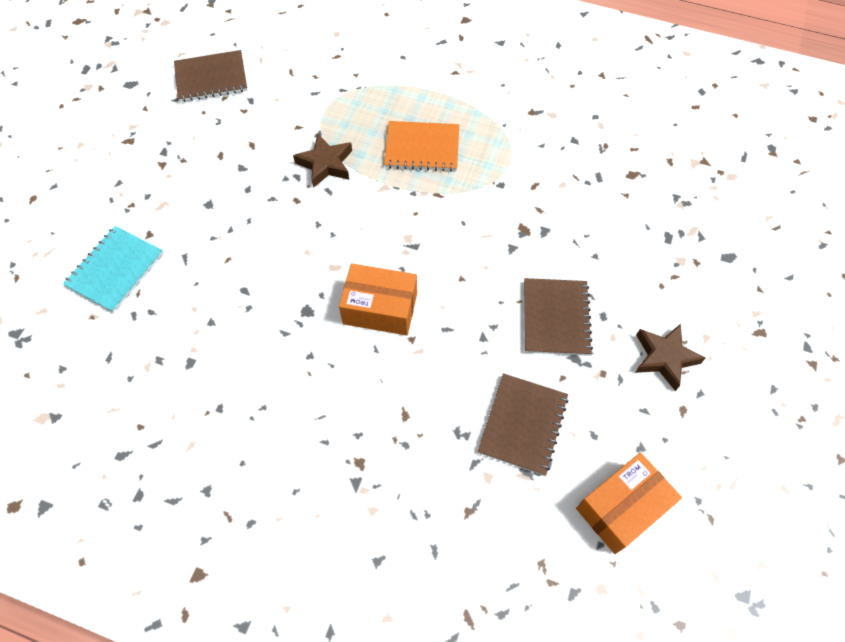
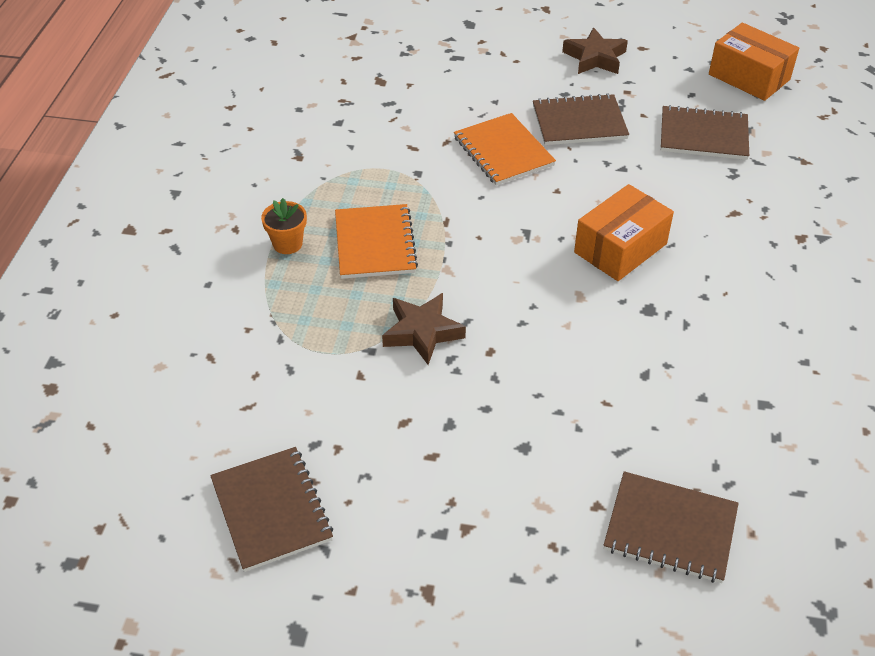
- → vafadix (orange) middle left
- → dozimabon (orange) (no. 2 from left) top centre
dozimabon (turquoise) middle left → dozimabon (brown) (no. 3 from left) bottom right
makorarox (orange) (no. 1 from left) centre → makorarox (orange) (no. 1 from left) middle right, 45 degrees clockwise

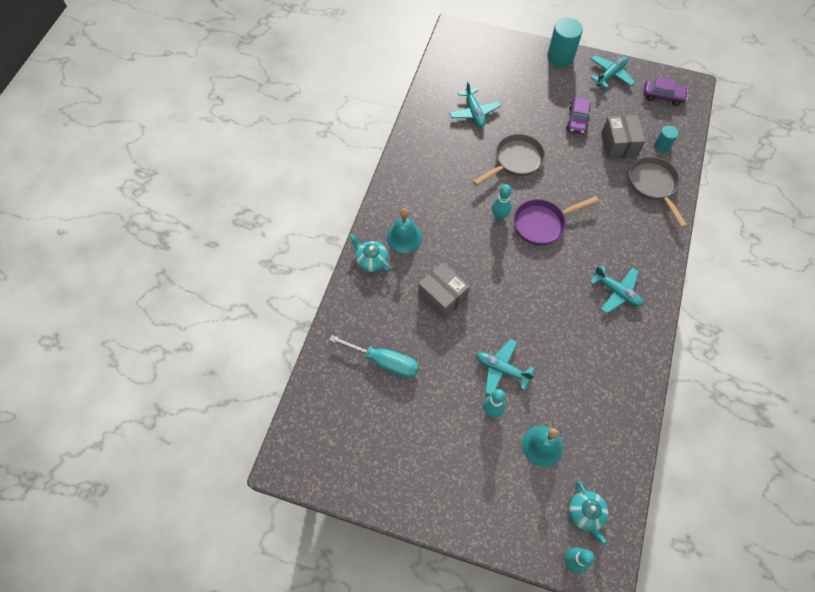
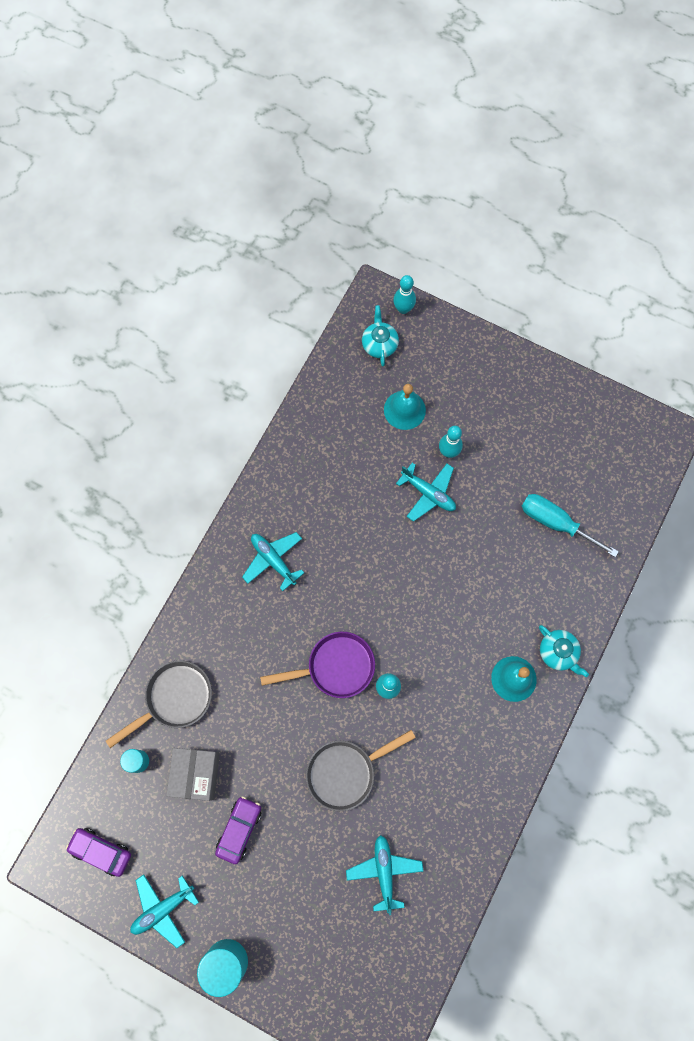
makorarox (grey) (no. 1 from left) centre → -
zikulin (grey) (no. 2 from left in the first image) top right → zikulin (grey) (no. 1 from left) bottom left, 120 degrees counterclockwise

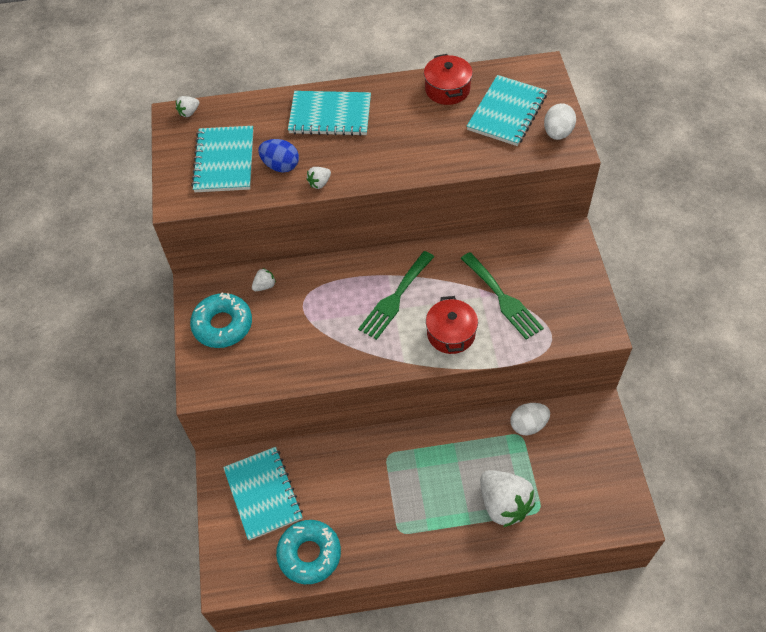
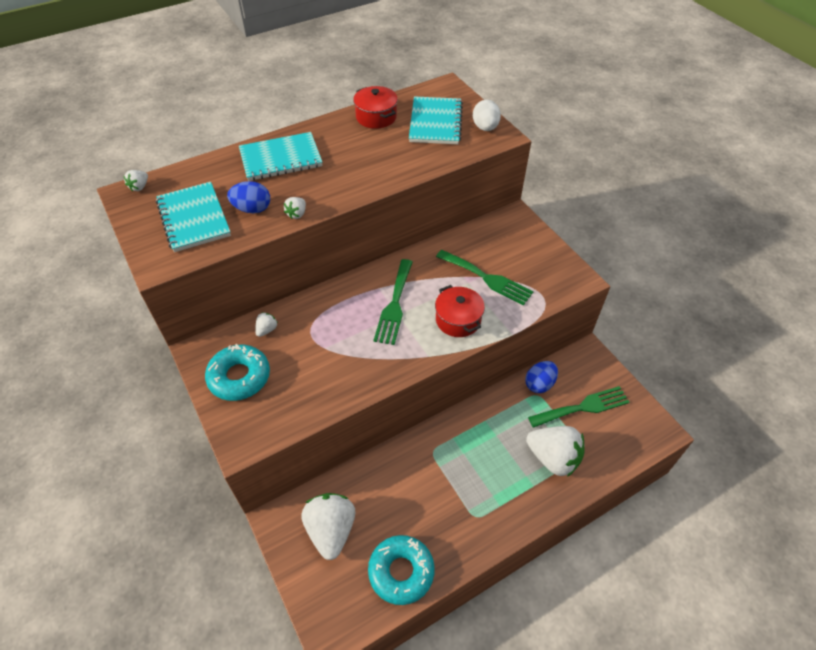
- → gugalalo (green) (no. 3 from left) middle right
dozimabon (turquoise) (no. 2 from left) bottom centre → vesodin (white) (no. 4 from left) bottom centre
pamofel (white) (no. 1 from left) middle right → pamofel (blue) (no. 2 from left) centre

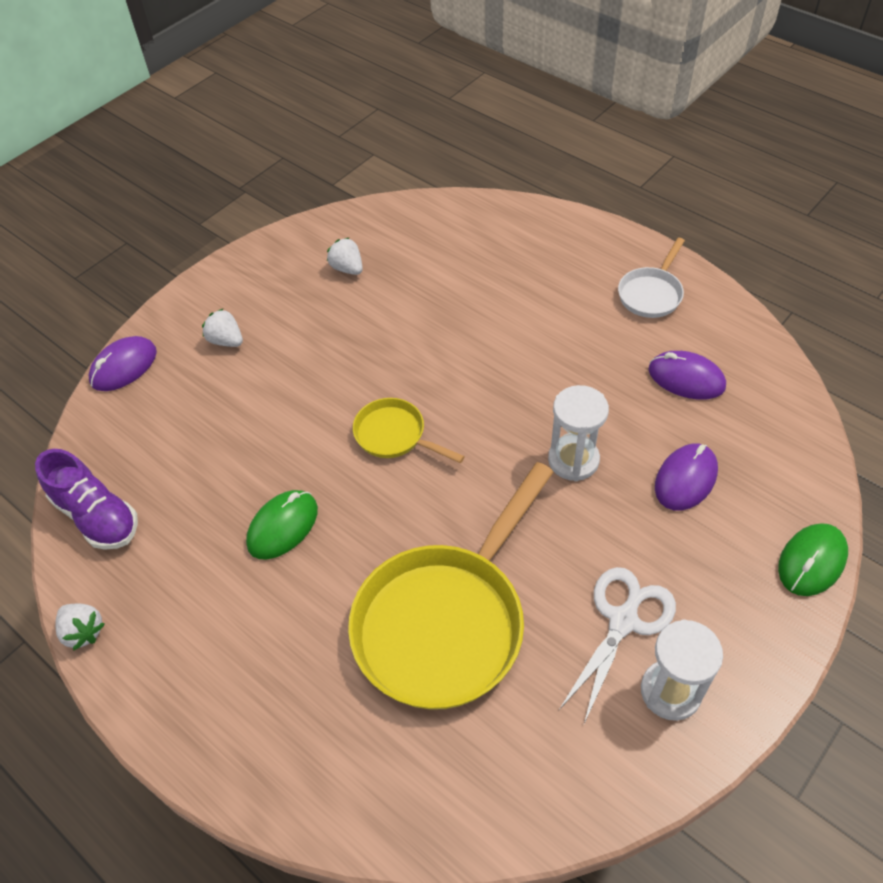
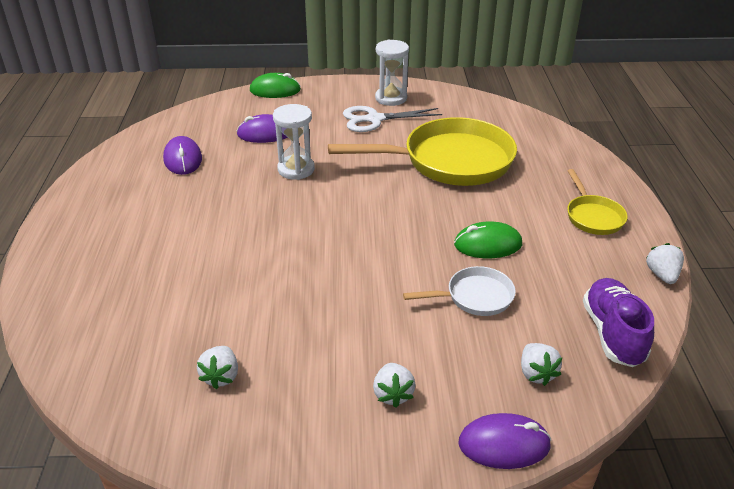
- → vesodin (white) (no. 3 from left) bottom right
zikulin (yellow) (no. 1 from left in the first image) centre → zikulin (yellow) (no. 2 from left) middle right, shifted
zikulin (white) top right → zikulin (white) centre, shifted

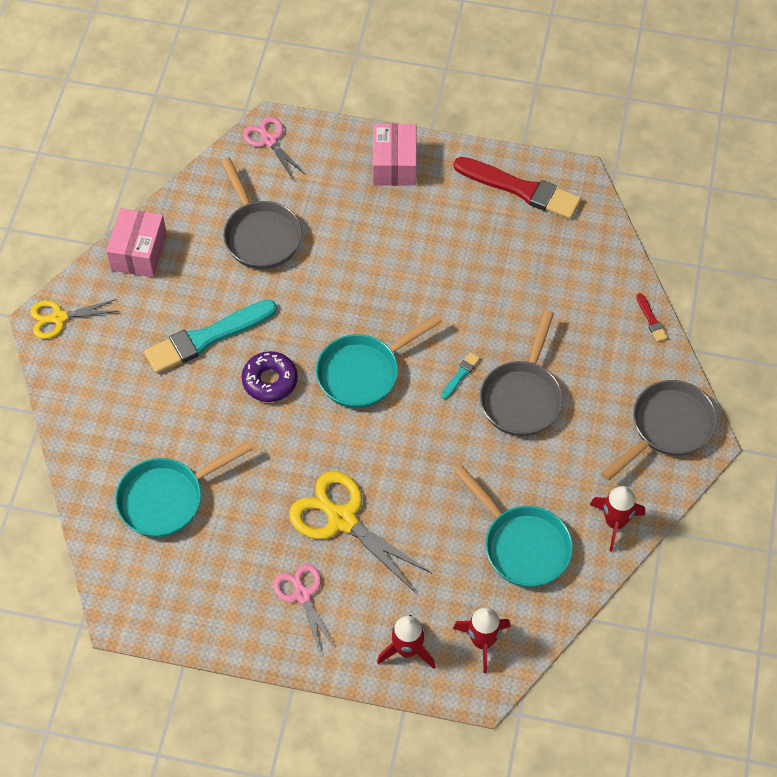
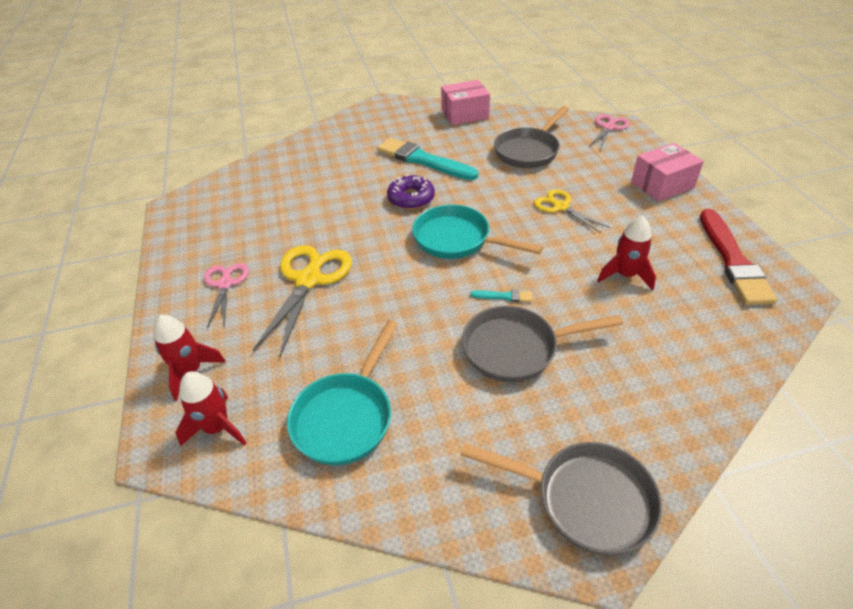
zikulin (turquoise) (no. 1 from left) middle left → -
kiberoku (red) (no. 2 from left) middle right → -
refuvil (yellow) (no. 1 from left in the first image) middle left → refuvil (yellow) (no. 2 from left) middle right, shifted
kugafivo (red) (no. 3 from left) bottom right → kugafivo (red) (no. 3 from left) middle right, shifted
refuvil (pink) (no. 2 from left in the first image) bottom centre → refuvil (pink) (no. 1 from left) middle left, 45 degrees counterclockwise

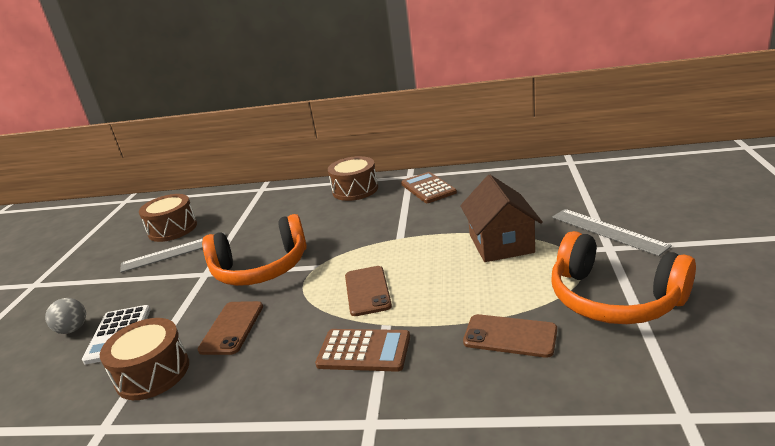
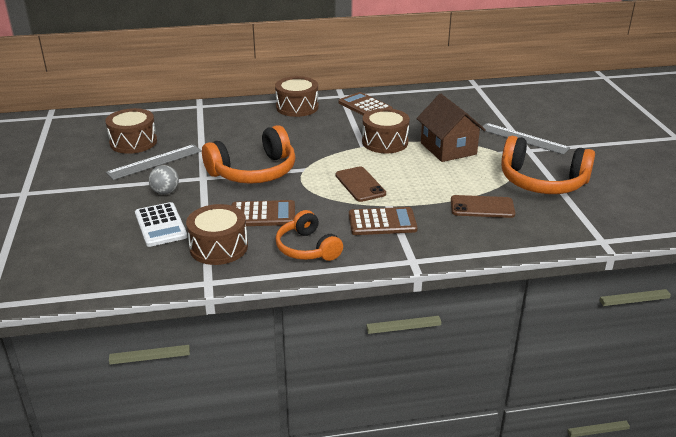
- → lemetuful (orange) (no. 2 from left) centre
- → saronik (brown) (no. 4 from left) top centre
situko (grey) bottom left → situko (grey) middle left, shifted
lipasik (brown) (no. 1 from left) bottom left → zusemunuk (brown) (no. 1 from left) centre

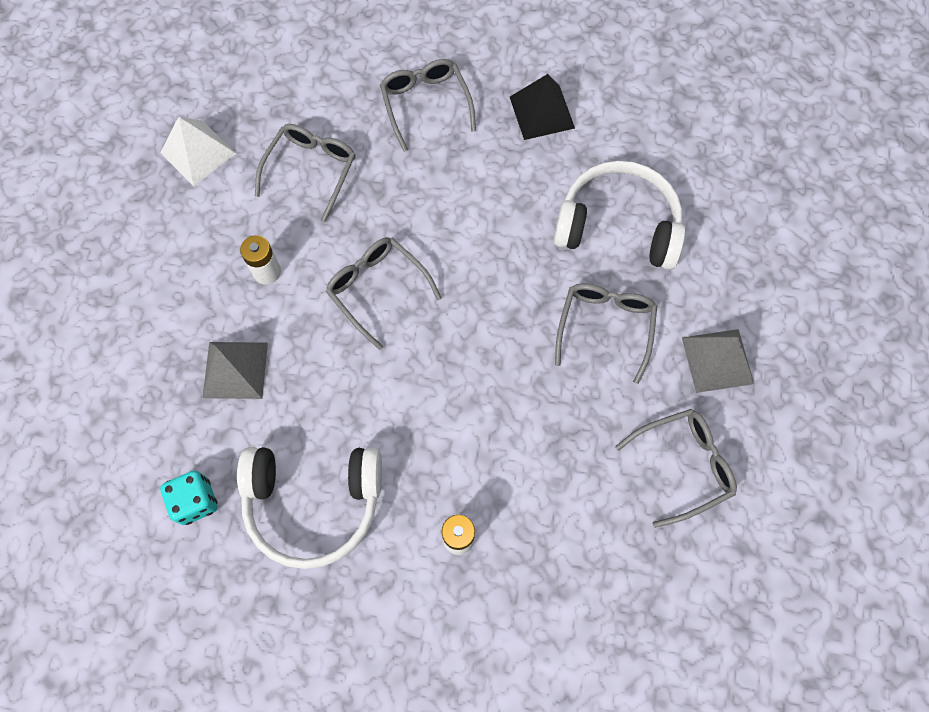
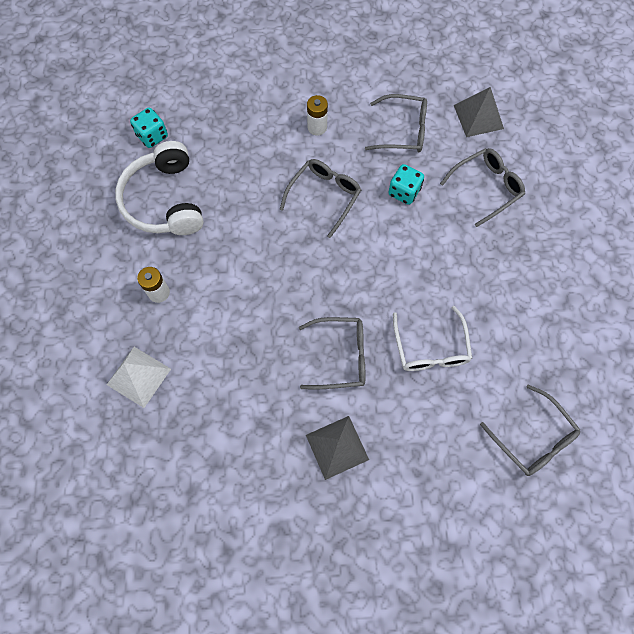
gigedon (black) top centre → -
- → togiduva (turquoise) (no. 2 from left) top centre
gigedon (white) top left → gigedon (white) middle left, shifted
gigedon (grey) (no. 1 from left in the first image) middle left → gigedon (grey) (no. 2 from left) top right, shifted
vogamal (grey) (no. 5 from left) middle right → vogamal (grey) (no. 5 from left) bottom right, shifted
lemetuful (white) (no. 2 from left) top centre → vogamal (white) middle right

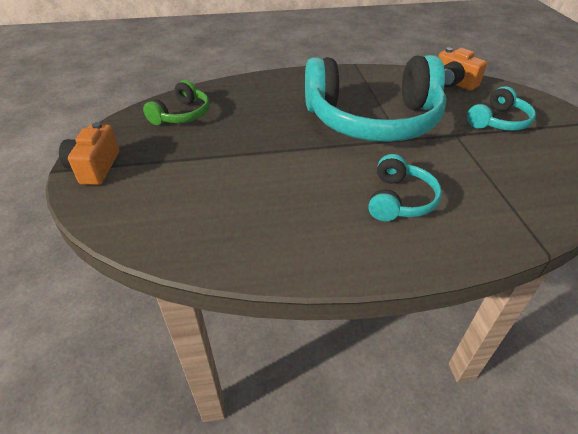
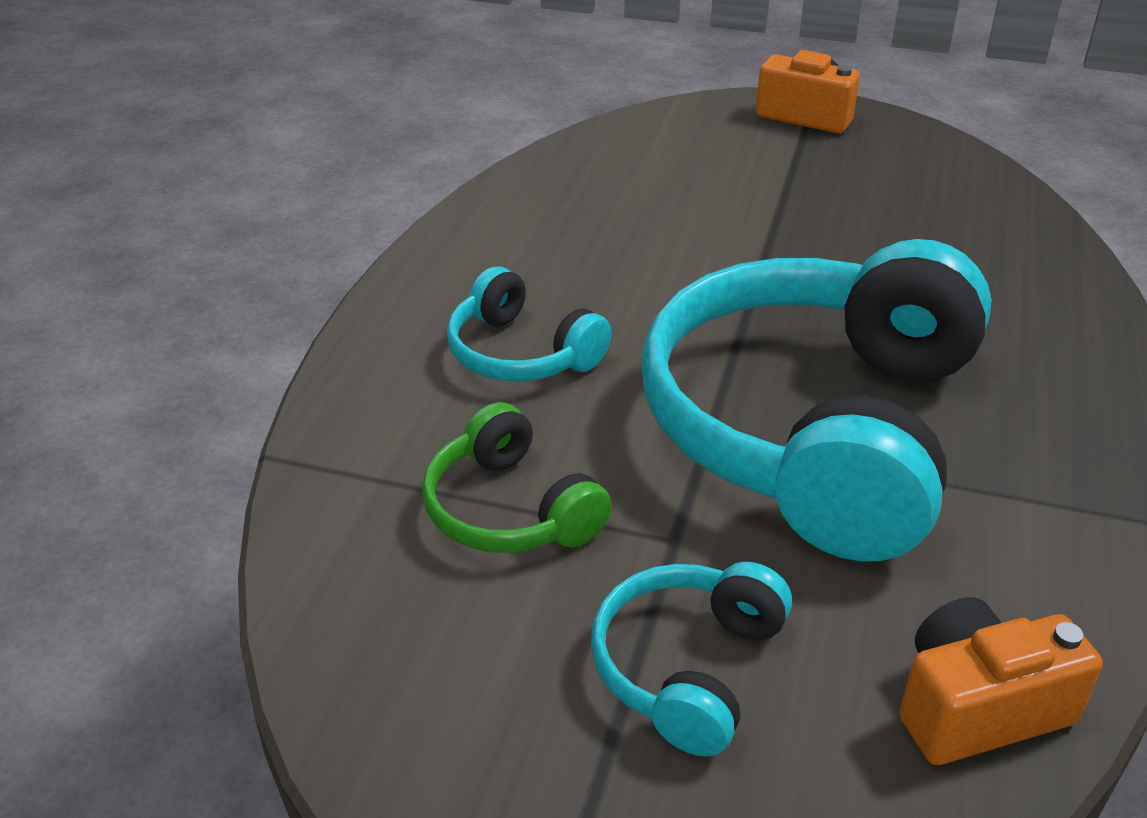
lemetuful (green) top left → lemetuful (green) centre, shifted
lemetuful (turquoise) (no. 3 from left in the first image) top right → lemetuful (turquoise) (no. 2 from left) bottom centre, 45 degrees clockwise

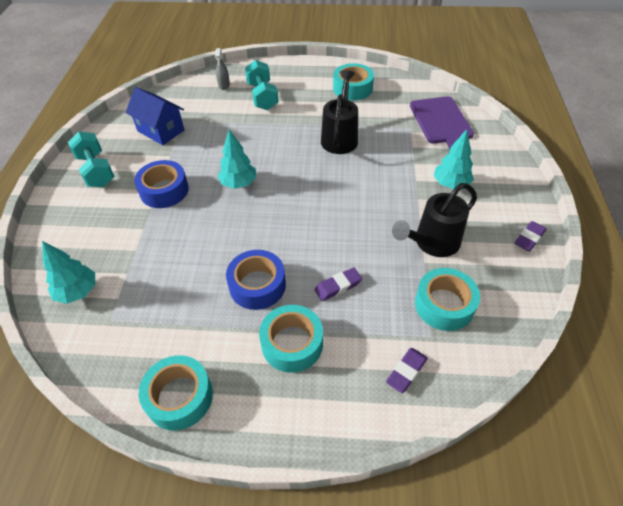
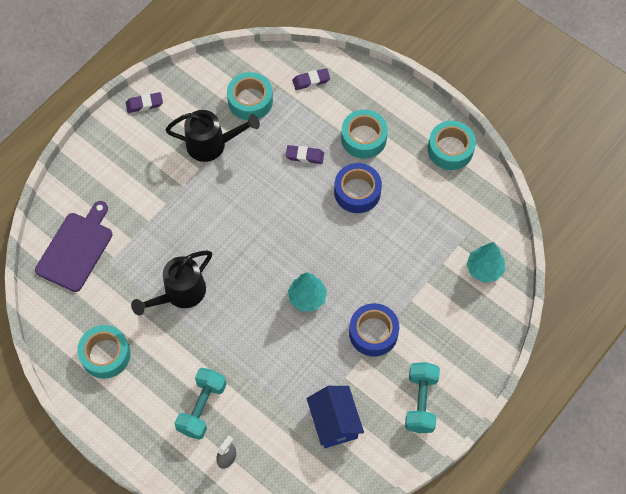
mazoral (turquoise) (no. 3 from left) top right → -

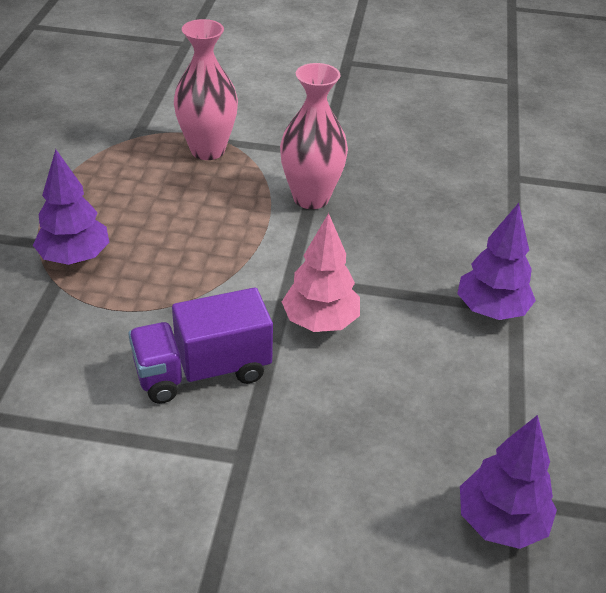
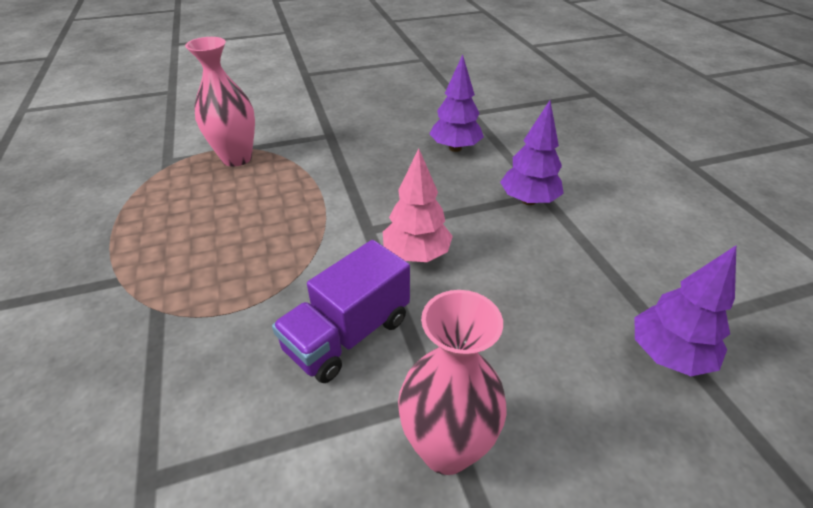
mazoral (purple) (no. 1 from left) middle left → mazoral (purple) (no. 1 from left) top centre, shifted
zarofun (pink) (no. 2 from left) top centre → zarofun (pink) (no. 2 from left) bottom centre, shifted

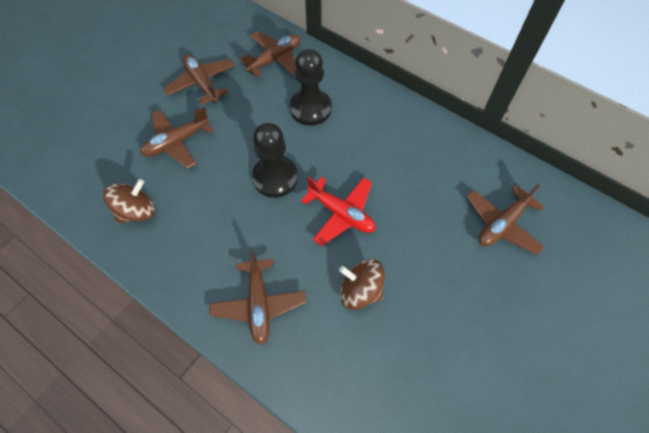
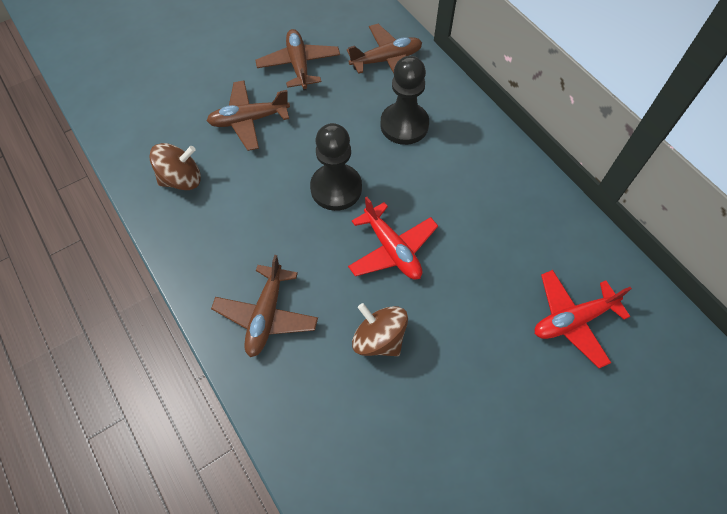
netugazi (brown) (no. 5 from left) middle right → netugazi (red) (no. 2 from left) middle right

